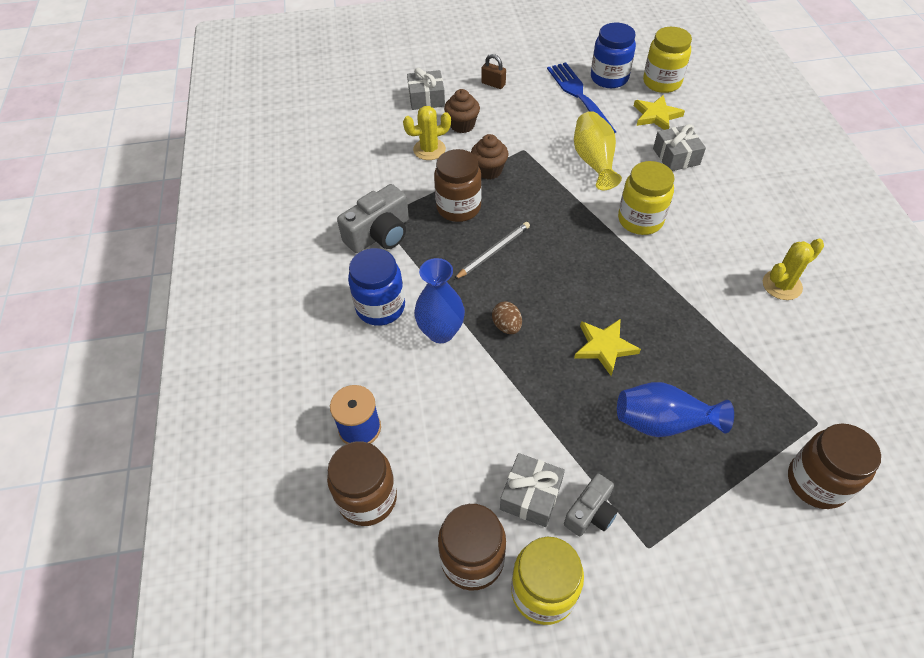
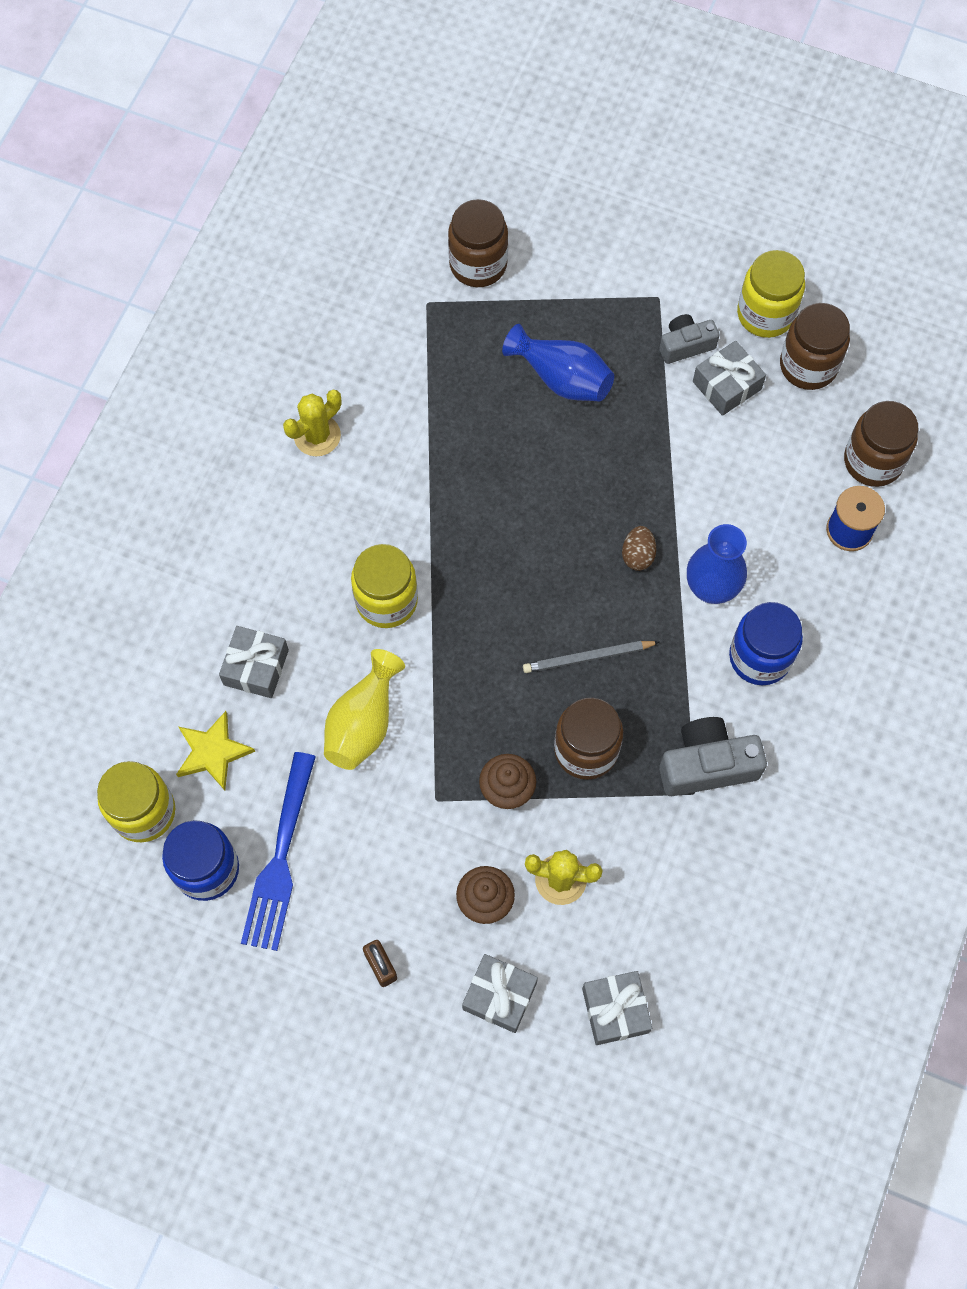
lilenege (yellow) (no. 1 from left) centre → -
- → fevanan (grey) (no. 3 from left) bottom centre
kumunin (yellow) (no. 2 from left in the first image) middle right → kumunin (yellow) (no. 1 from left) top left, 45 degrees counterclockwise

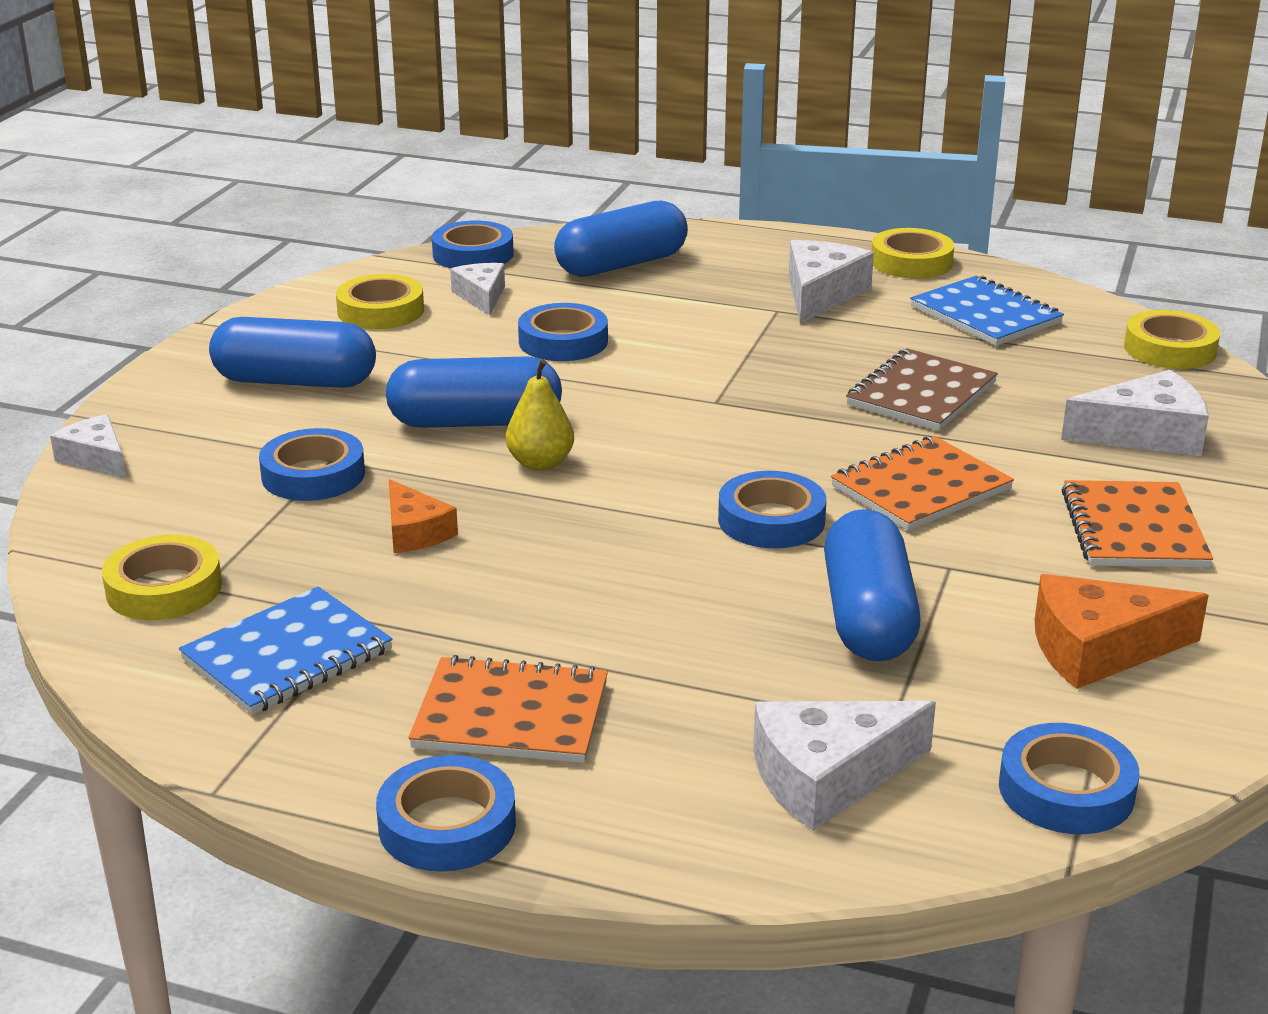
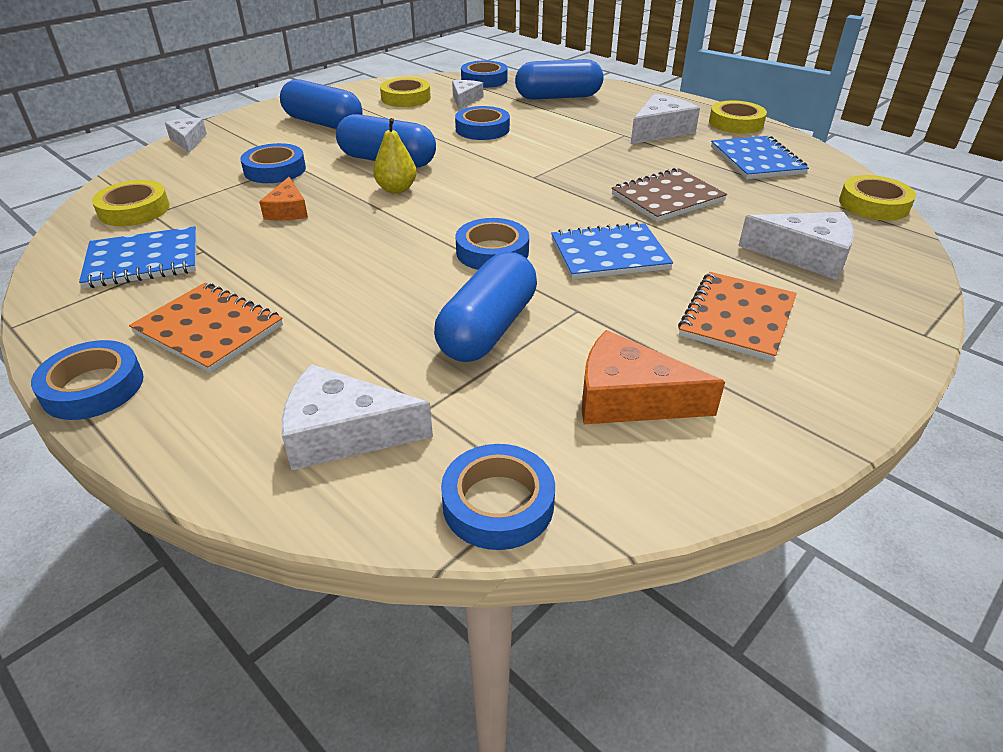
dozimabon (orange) (no. 2 from left) middle right → dozimabon (blue) (no. 2 from left) centre

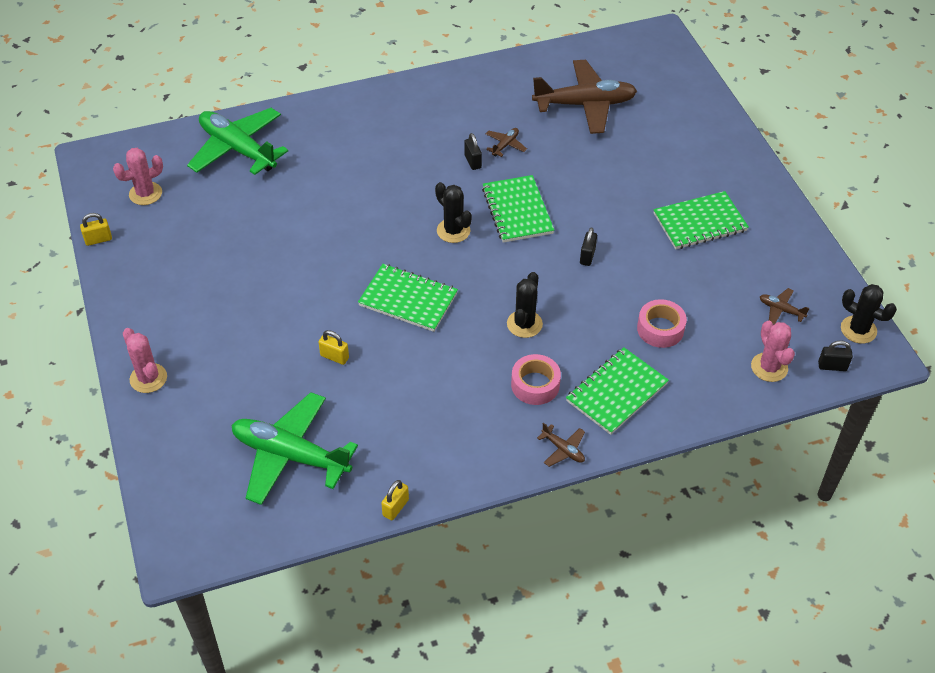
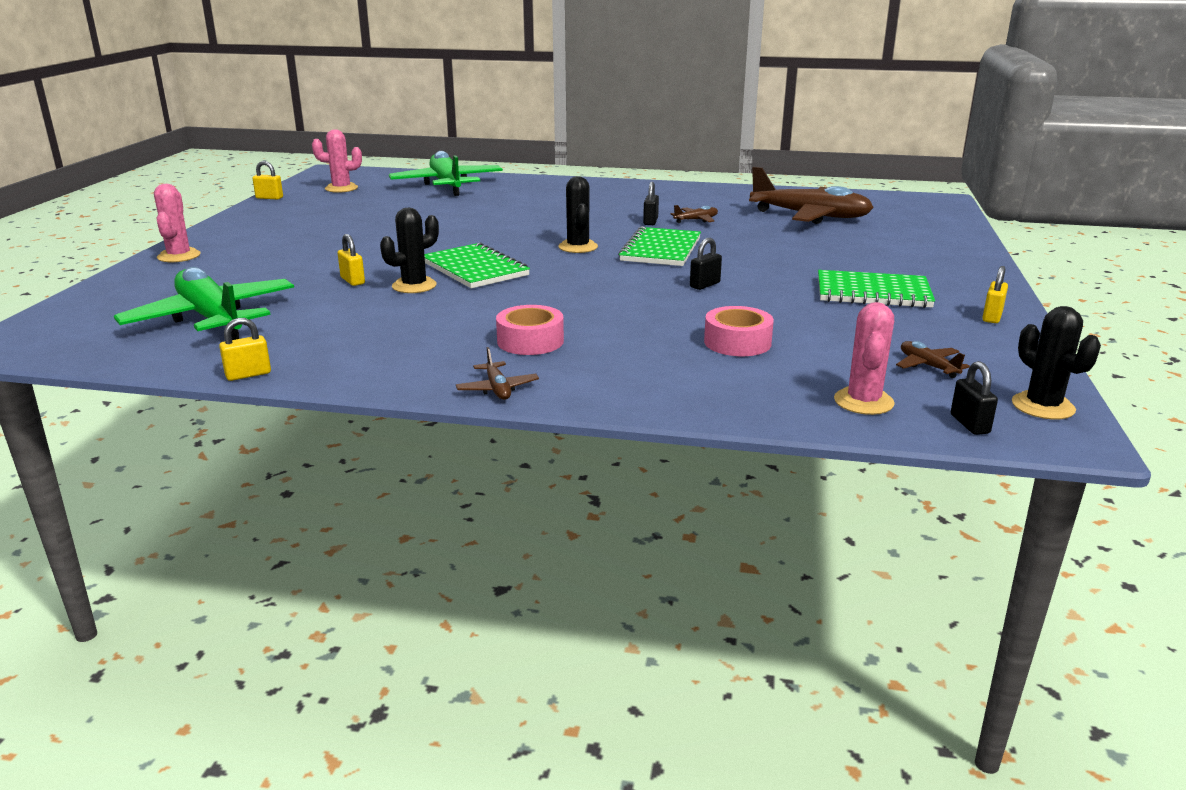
dozimabon (green) (no. 3 from left) centre → -
- → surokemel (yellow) (no. 4 from left) middle right
kumunin (black) (no. 2 from left in the first image) centre → kumunin (black) (no. 1 from left) top centre, shifted
surokemel (black) (no. 3 from left) middle right, 45 degrees clockwise

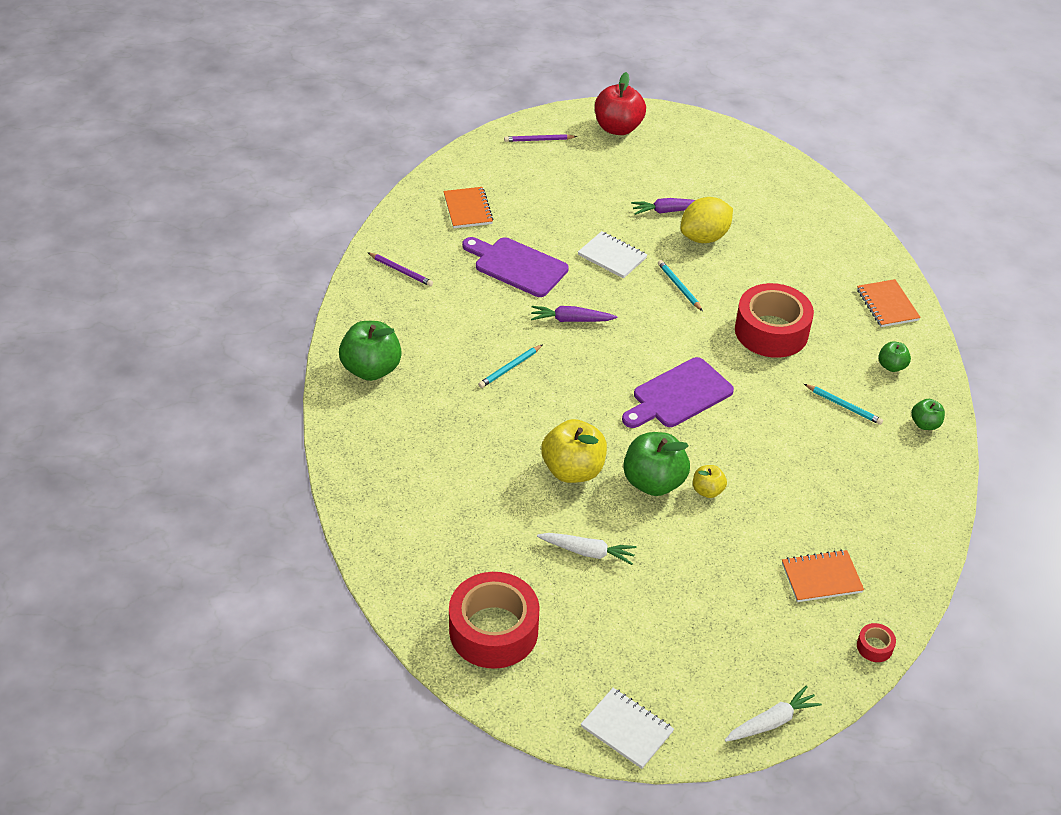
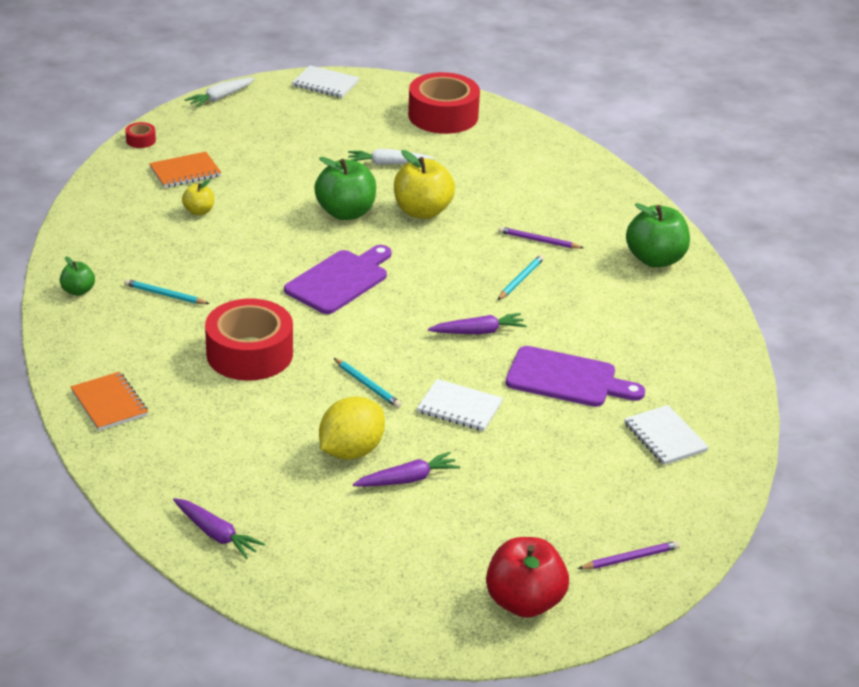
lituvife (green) (no. 3 from left) middle right → -
- → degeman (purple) (no. 1 from left) bottom left
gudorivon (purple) (no. 1 from left) top centre → gudorivon (purple) (no. 1 from left) centre, shifted
lituvife (yellow) (no. 2 from left in the first image) middle right → lituvife (yellow) (no. 1 from left) top left, shifted
dozimabon (orange) (no. 1 from left) top centre → dozimabon (white) (no. 3 from left) middle right

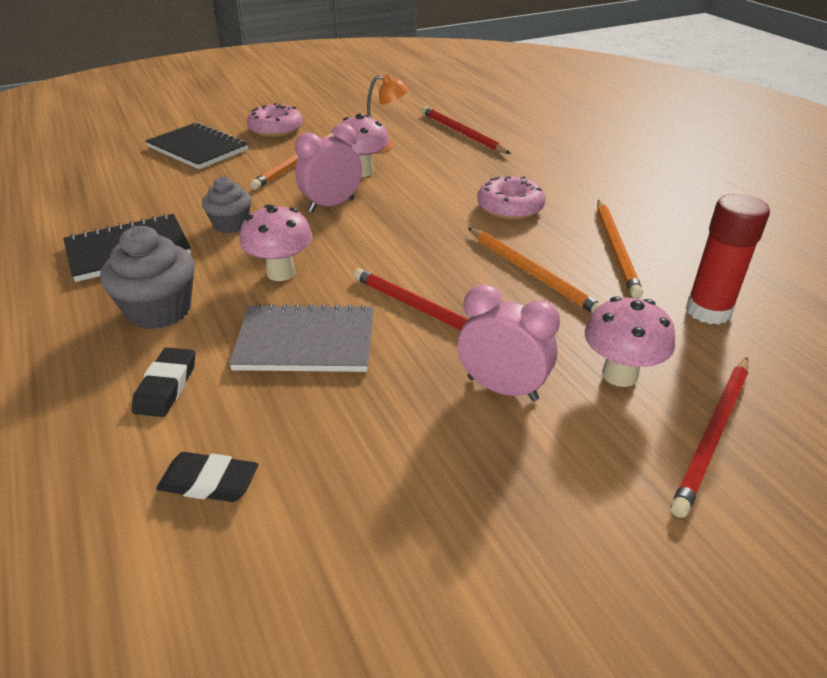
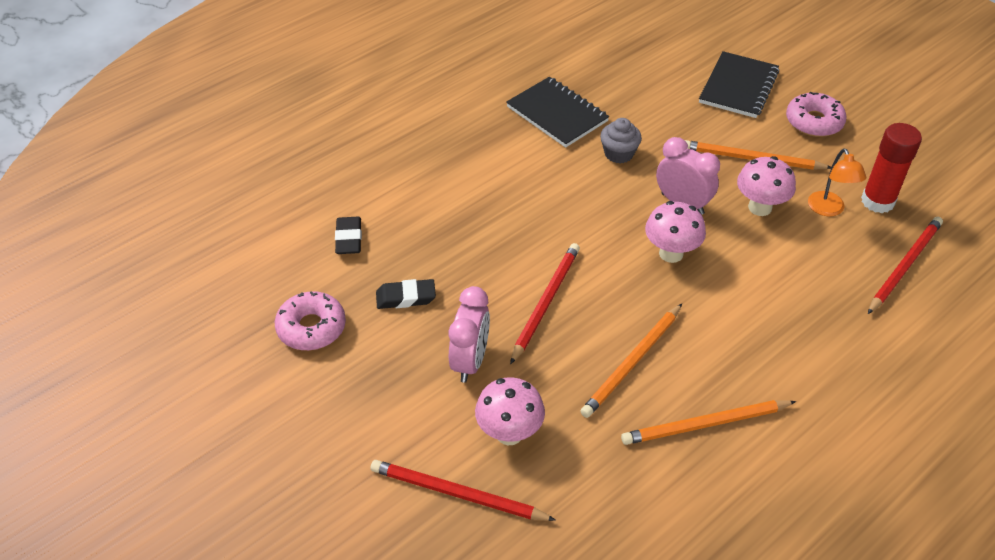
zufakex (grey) (no. 1 from left) middle left → -
dozimabon (grey) centre → -
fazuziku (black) (no. 1 from left in the first image) middle left → fazuziku (black) (no. 2 from left) centre, shifted
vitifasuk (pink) (no. 1 from left in the first image) centre → vitifasuk (pink) (no. 2 from left) middle right, shifted
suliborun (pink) (no. 2 from left in the first image) top centre → suliborun (pink) (no. 1 from left) middle left, shifted
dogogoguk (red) middle right → dogogoguk (red) top right, shifted

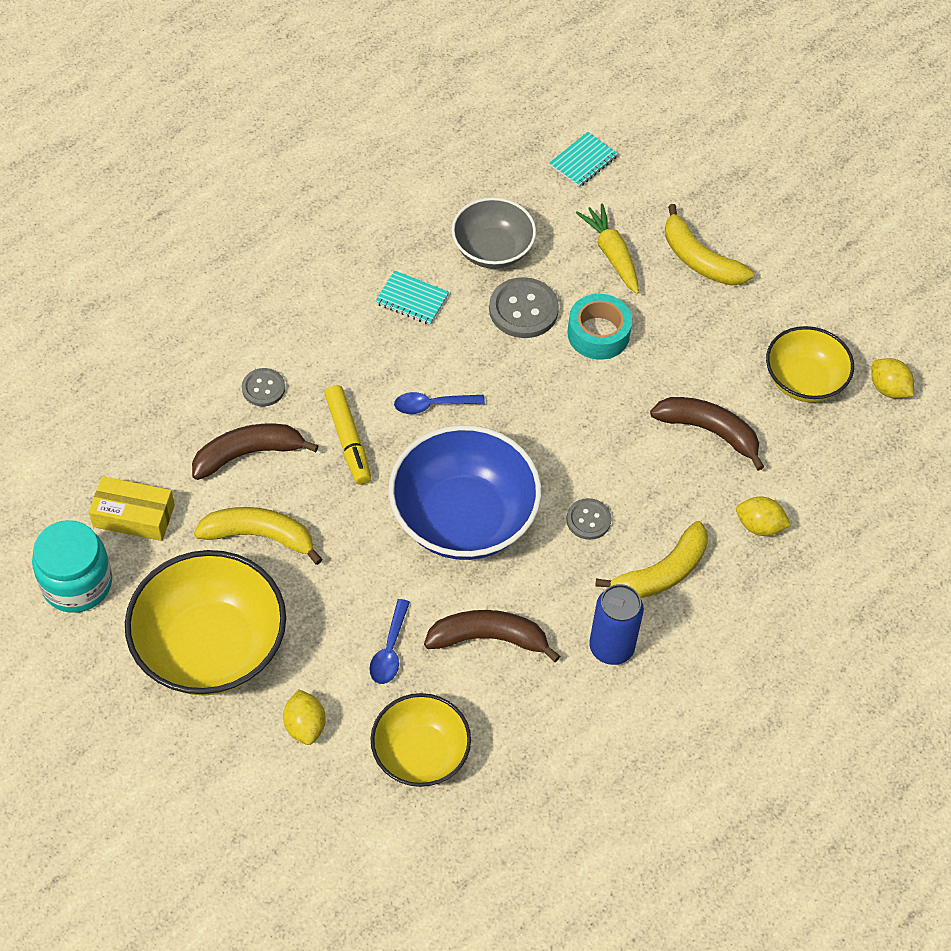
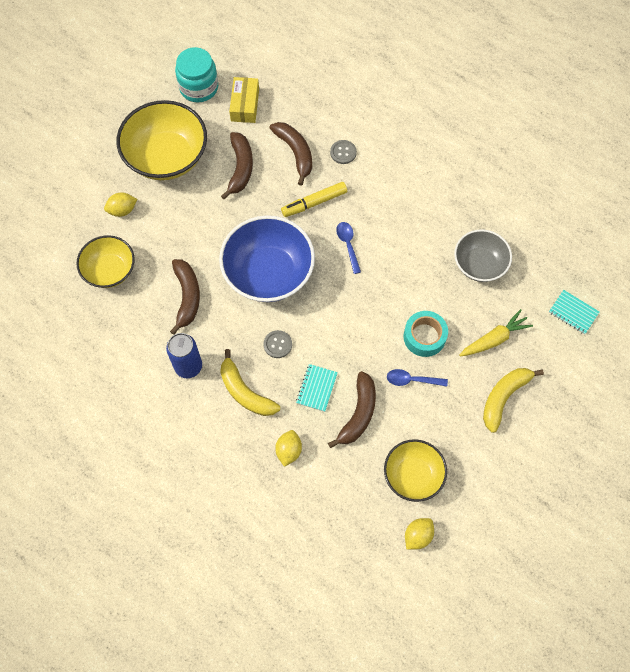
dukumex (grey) (no. 2 from left) top centre → -
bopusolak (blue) (no. 1 from left in the first image) bottom centre → bopusolak (blue) (no. 2 from left) centre, shifted
dozimabon (turquoise) (no. 1 from left) top centre → dozimabon (turquoise) (no. 1 from left) centre, shifted
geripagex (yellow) (no. 1 from left) middle left → geripagex (brown) (no. 2 from left) top centre

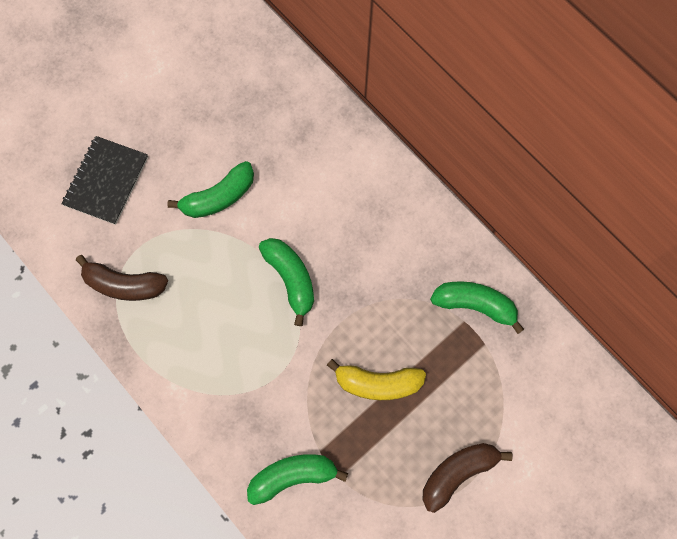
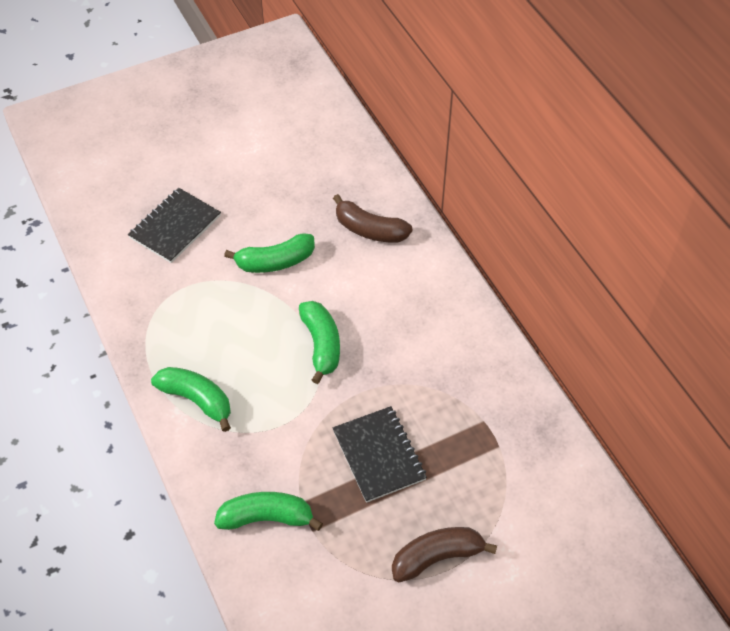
geripagex (brown) (no. 1 from left) middle left → geripagex (brown) (no. 1 from left) centre, shifted
geripagex (green) (no. 4 from left in the first image) middle right → geripagex (green) (no. 1 from left) middle left, shifted
geripagex (yellow) bottom centre → dozimabon (black) (no. 2 from left) bottom centre

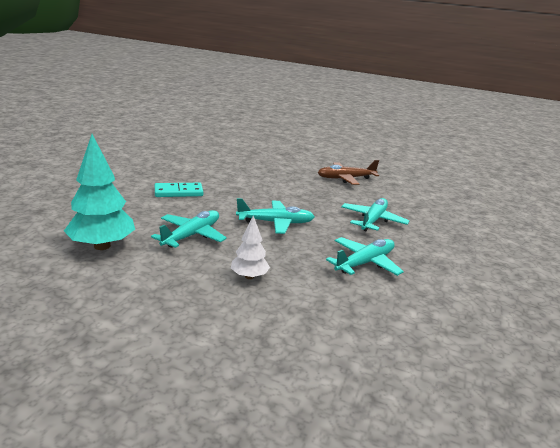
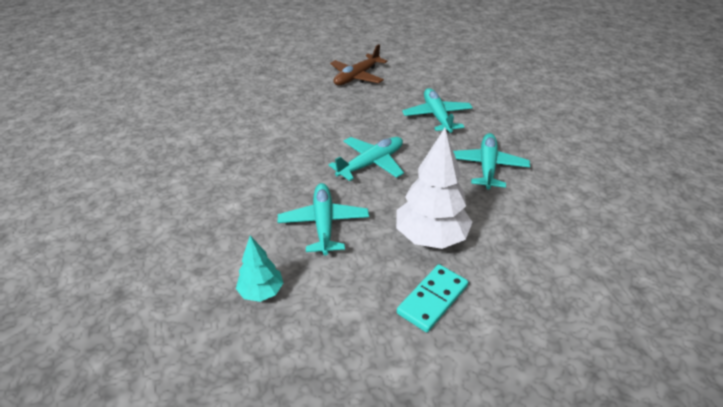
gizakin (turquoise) middle left → gizakin (turquoise) bottom centre, shifted
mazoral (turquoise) middle left → mazoral (turquoise) centre, x0.56
mazoral (white) centre, x1.79

